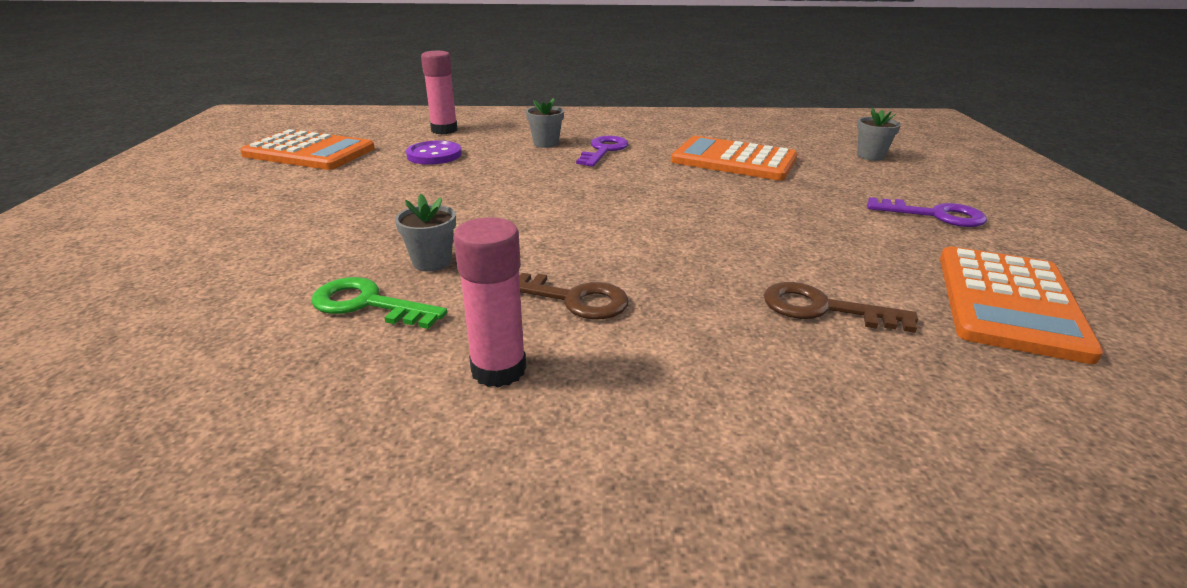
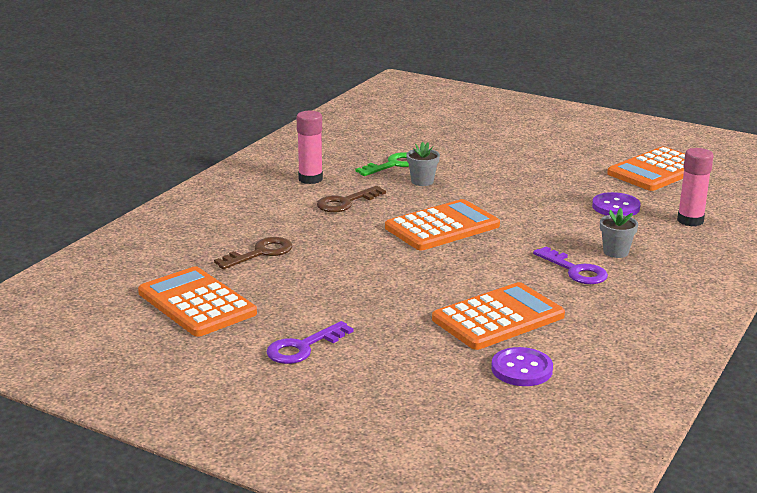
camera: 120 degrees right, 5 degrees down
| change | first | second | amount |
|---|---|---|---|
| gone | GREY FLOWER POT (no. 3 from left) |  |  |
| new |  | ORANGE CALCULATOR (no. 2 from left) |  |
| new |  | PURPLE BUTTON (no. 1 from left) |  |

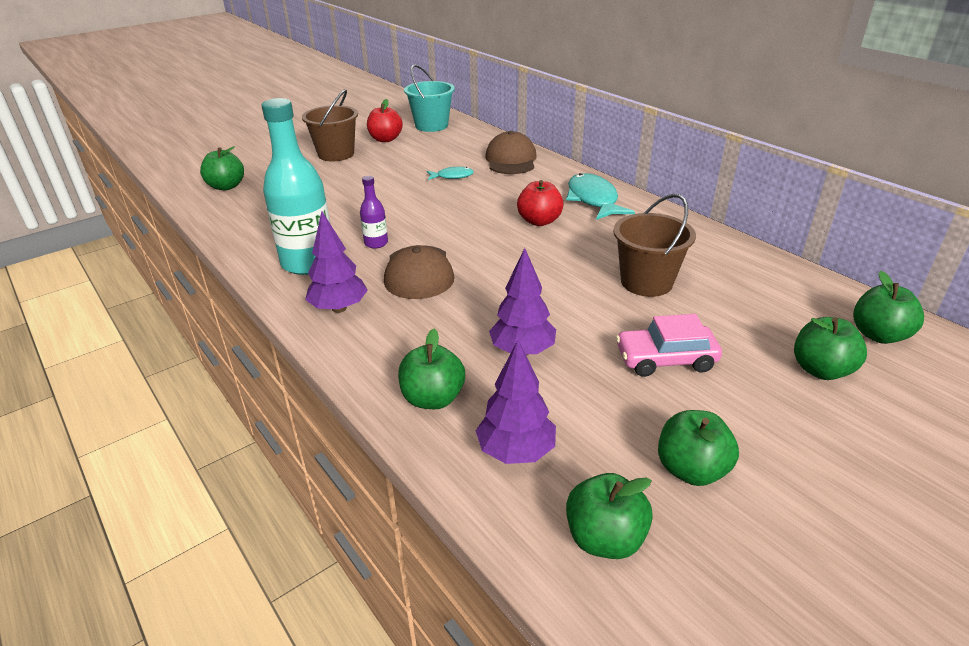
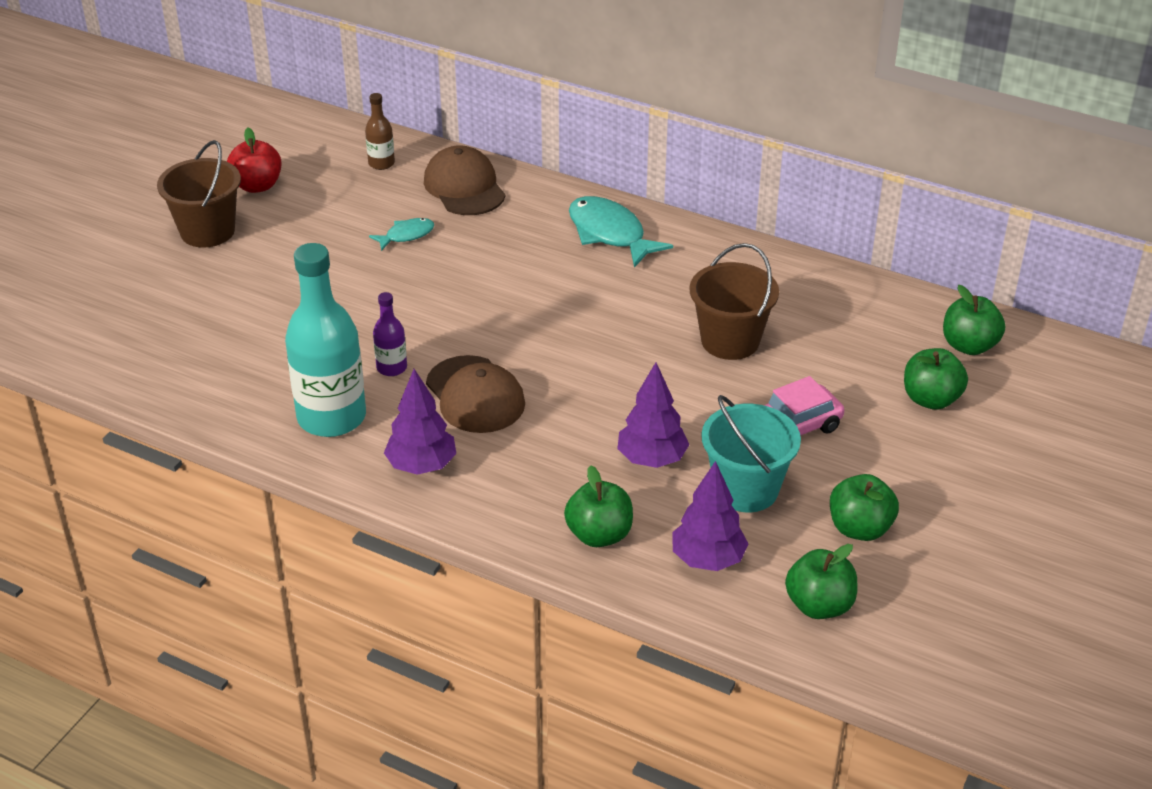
camera: 25 degrees left, 5 degrees up
| change | first | second | amount |
|---|---|---|---|
| shifted | TURQUOISE BUCKET |  |  |
| gone | GREEN APPLE (no. 1 from left) |  |  |
| gone | RED APPLE (no. 2 from left) |  |  |
| new |  | BROWN BOTTLE |  |

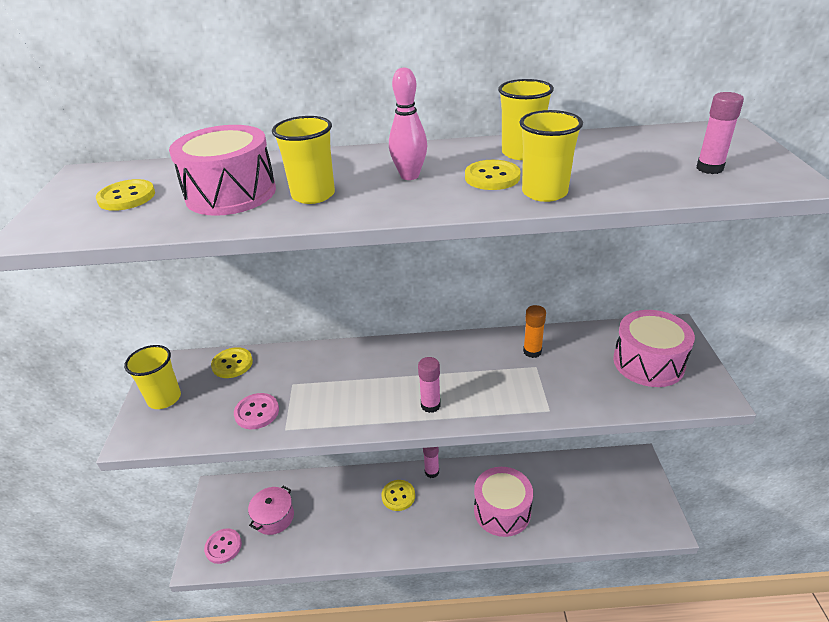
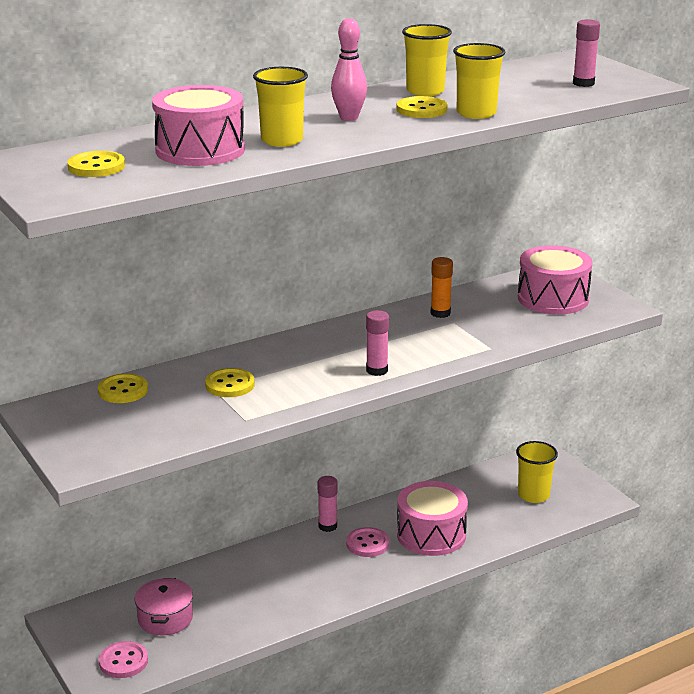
camera: 30 degrees left, 10 degrees down
| change | first | second | amount |
|---|---|---|---|
| shifted | YELLOW CUP (no. 1 from left in the first image) | YELLOW CUP (no. 4 from left) |  |
| shifted | PINK BUTTON (no. 2 from left) |  |  |
| shifted | YELLOW BUTTON (no. 3 from left) |  |  |

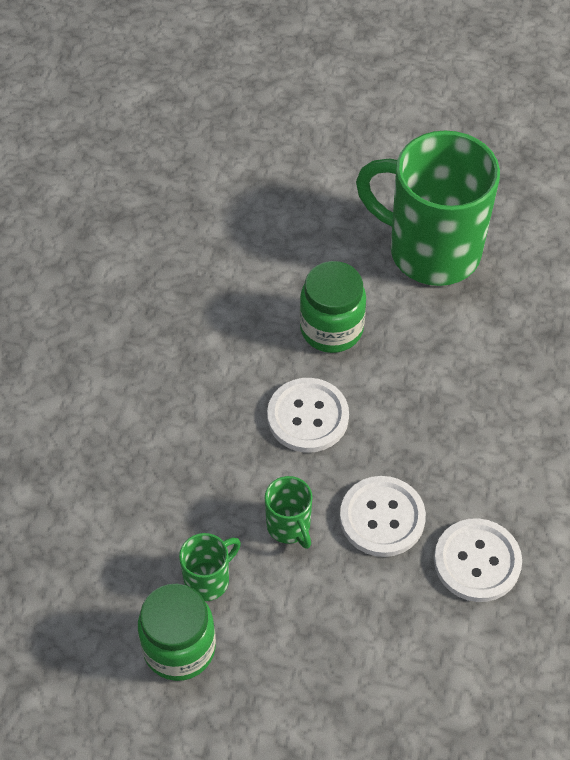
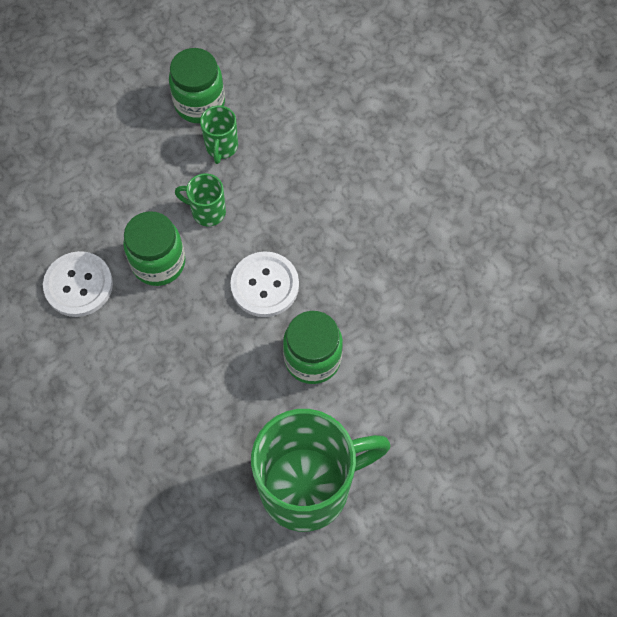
camera: 135 degrees right, 10 degrees up
| change | first | second | amount |
|---|---|---|---|
| swapped | WHITE BUTTON (no. 2 from left) | GREEN JAR (no. 1 from left) |  |

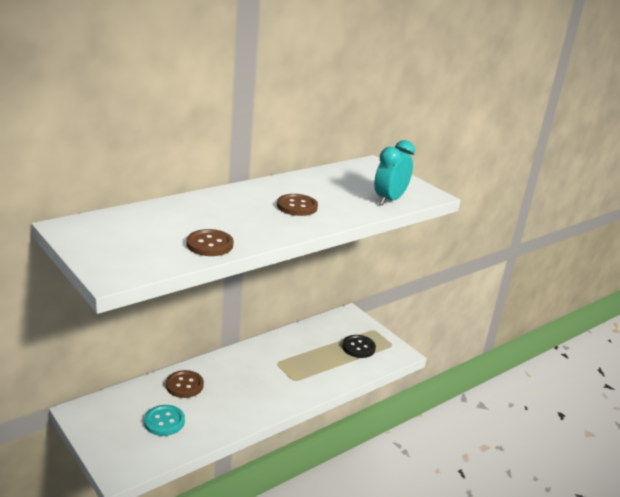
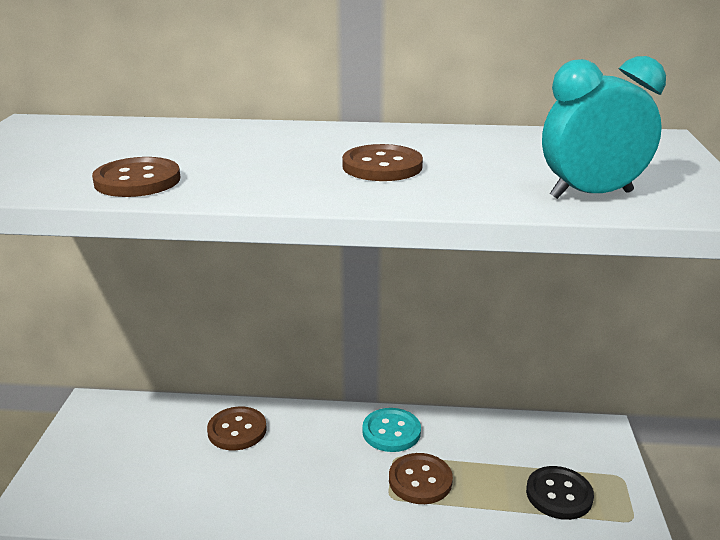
camera: 45 degrees right, 0 degrees up
| change | first | second | amount |
|---|---|---|---|
| shifted | TURQUOISE BUTTON |  |  |
| new |  | BROWN BUTTON (no. 4 from left) |  |

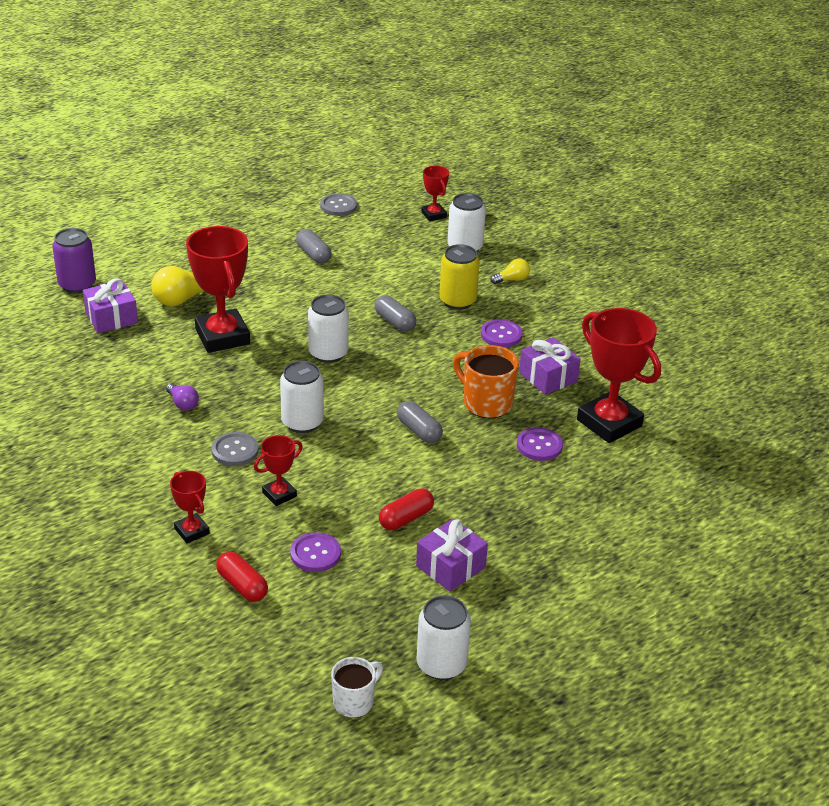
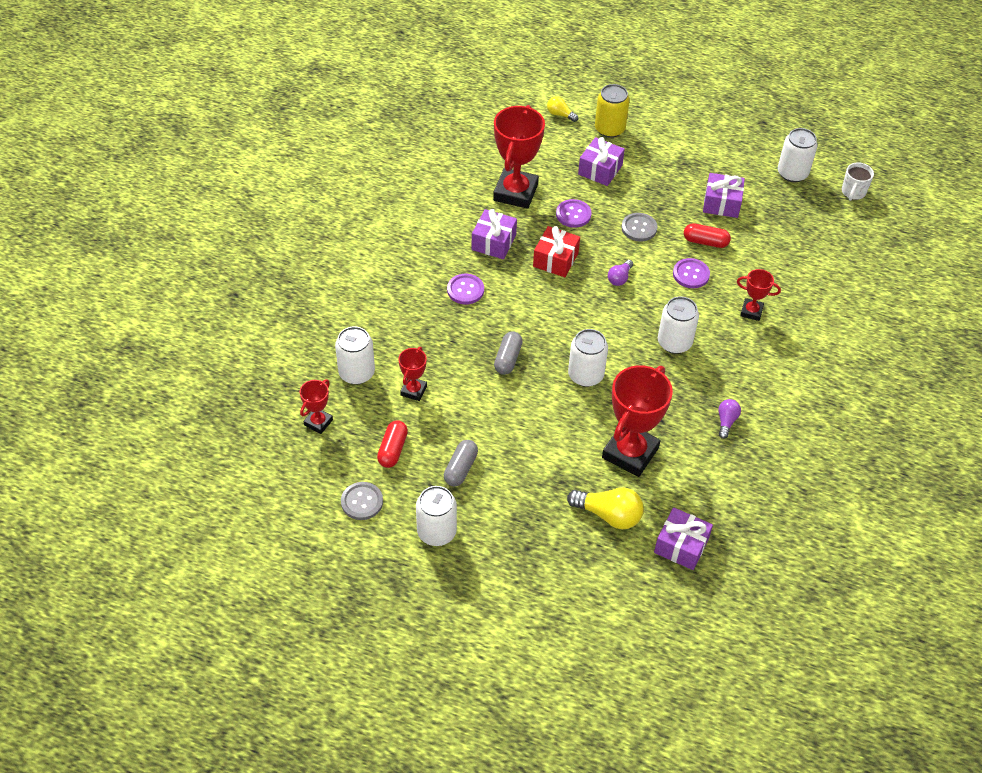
camera: 125 degrees left, 15 degrees up
| change | first | second | amount |
|---|---|---|---|
| gone | PURPLE CAN |  |  |
| shifted | YELLOW CAN |  |  |
| shifted | YELLOW LIGHT BULB (no. 2 from left in the first image) | YELLOW LIGHT BULB (no. 1 from left) |  |
| swapped | ORANGE MUG | RED GIFT |  |
| swapped | GREY CAPSULE (no. 3 from left) | PURPLE LIGHT BULB (no. 1 from left) |  |
| shifted | GREY BUTTON (no. 1 from left in the first image) | GREY BUTTON (no. 2 from left) |  |
| shifted | RED TROPHY (no. 1 from left in the first image) | RED TROPHY (no. 2 from left) |  |
| shifted | PURPLE BUTTON (no. 1 from left in the first image) | PURPLE BUTTON (no. 3 from left) |  |
| shifted | RED CAPSULE (no. 1 from left) |  |  |
| rotated | WHITE MUG |  | 75 degrees counterclockwise |
| new |  | PURPLE GIFT (no. 2 from left) |  |
| new |  | WHITE CAN (no. 2 from left) |  |

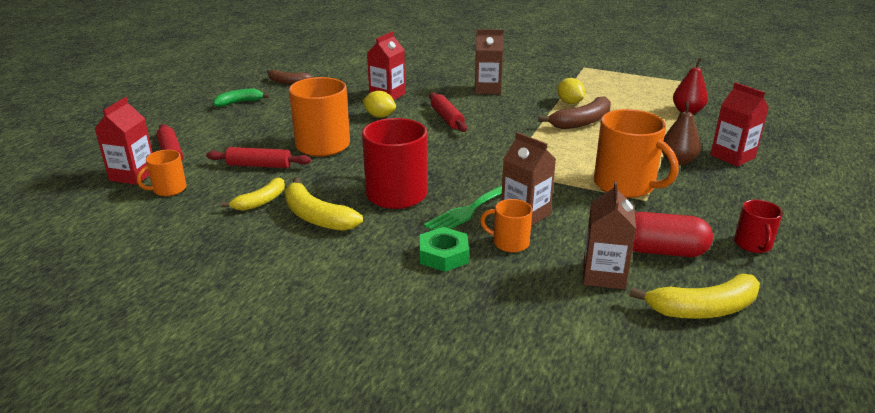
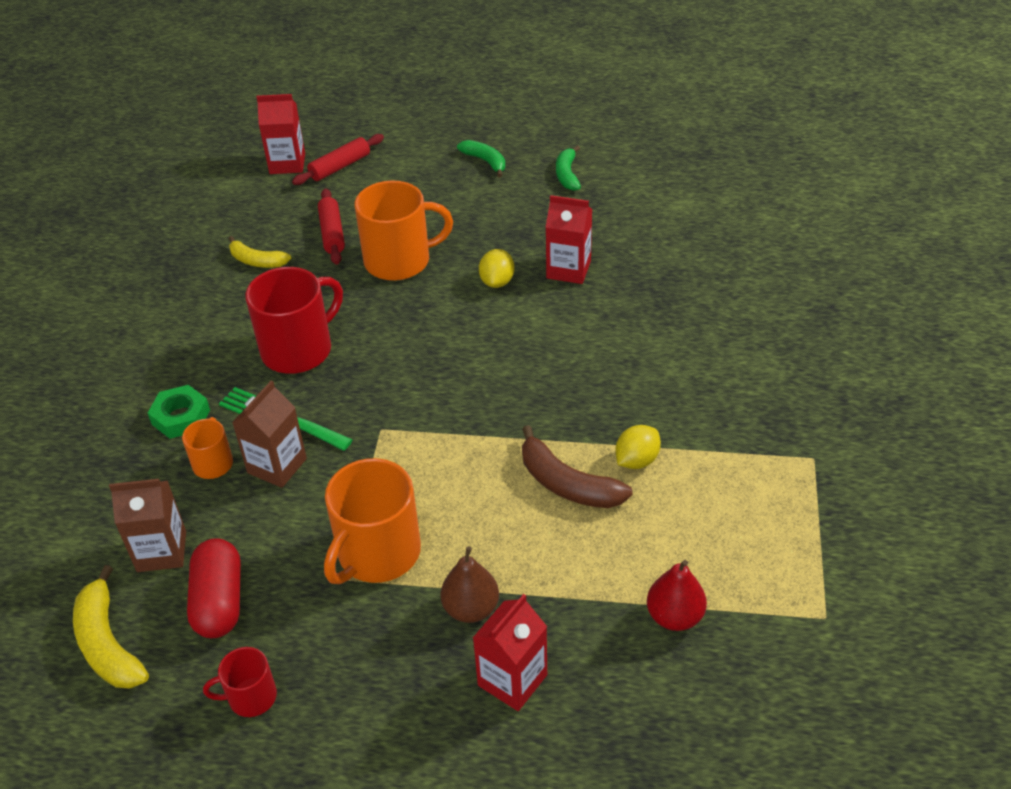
camera: 75 degrees right, 15 degrees up
| change | first | second | amount |
|---|---|---|---|
| gone | BROWN CARTON (no. 1 from left) |  |  |
| repainted | BROWN BANANA (no. 1 from left) | GREEN BANANA (no. 2 from left) |  |
| gone | RED ROLLING PIN (no. 3 from left) |  |  |
| gone | ORANGE MUG (no. 1 from left) |  |  |
| gone | YELLOW BANANA (no. 2 from left) |  |  |

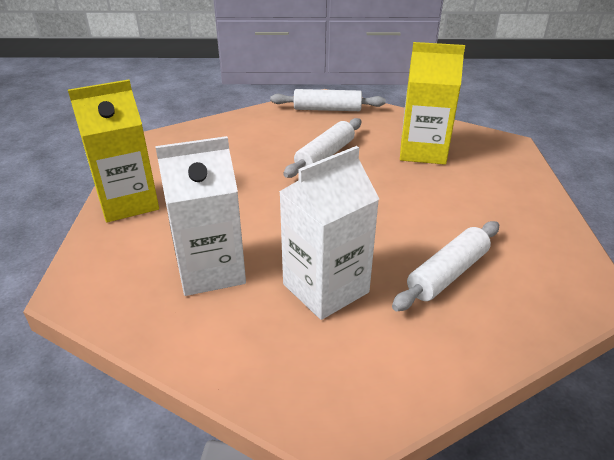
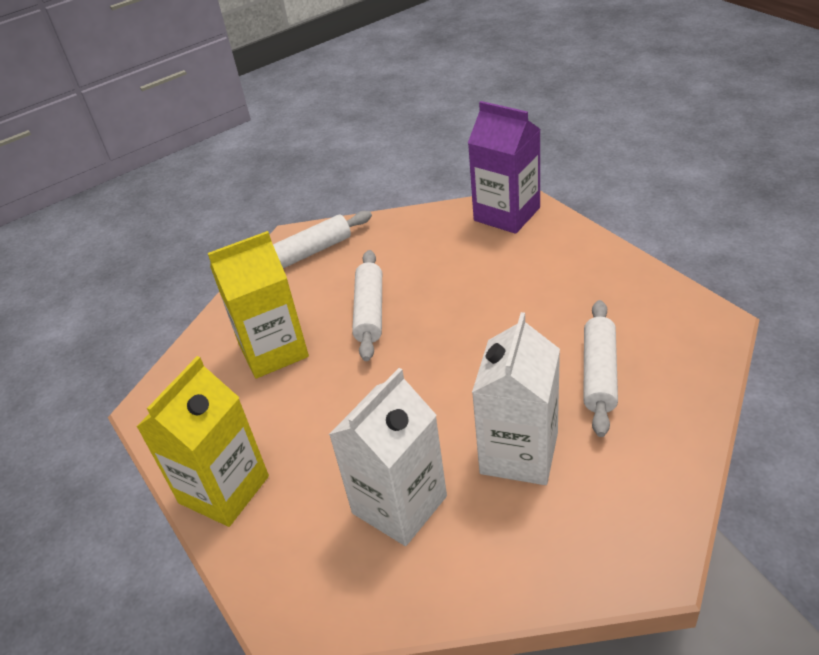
camera: 30 degrees left, 5 degrees up
| change | first | second | amount |
|---|---|---|---|
| shifted | YELLOW CARTON (no. 2 from left) |  |  |
| new |  | PURPLE CARTON |  |

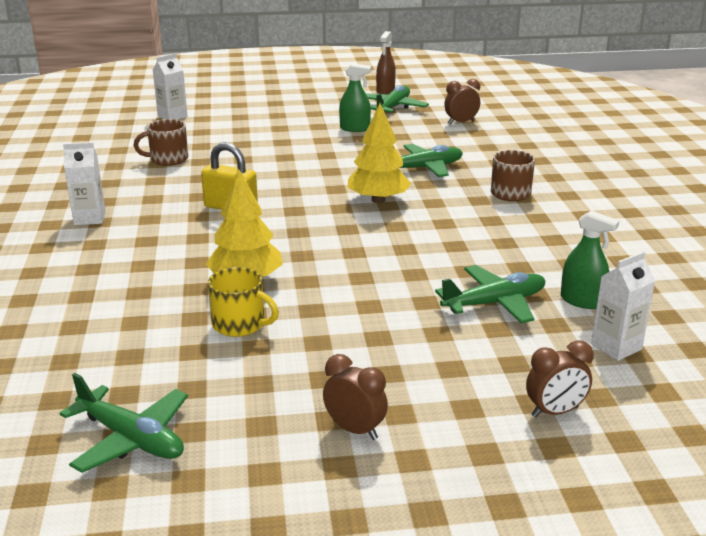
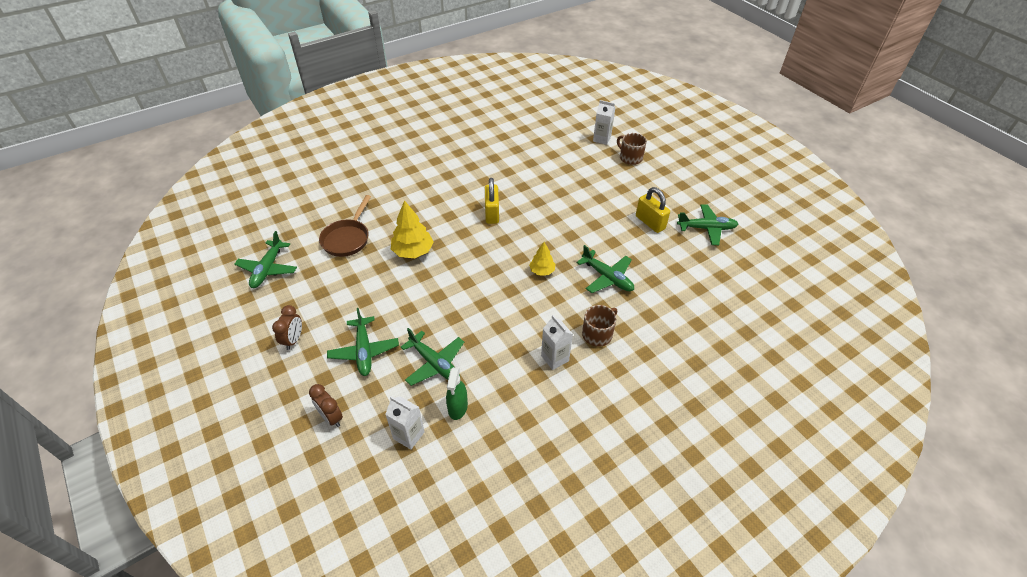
camera: 65 degrees right, 20 degrees up
| change | first | second | amount |
|---|---|---|---|
| gone | BROWN SPRAY BOTTLE |  |  |
| swapped | GREEN SPRAY BOTTLE (no. 1 from left) | YELLOW PADLOCK (no. 2 from left) |  |
| gone | BROWN CLOCK (no. 2 from left) |  |  |
| scaled | YELLOW TREE (no. 2 from left) |  | x0.60 |
| shifted | BROWN MUG (no. 1 from left in the first image) | BROWN MUG (no. 2 from left) |  |
| shifted | WHITE CARTON (no. 1 from left in the first image) | WHITE CARTON (no. 2 from left) |  |
| gone | YELLOW MUG |  |  |
| new |  | BROWN PAN |  |
| new |  | GREEN PLANE (no. 2 from left) |  |

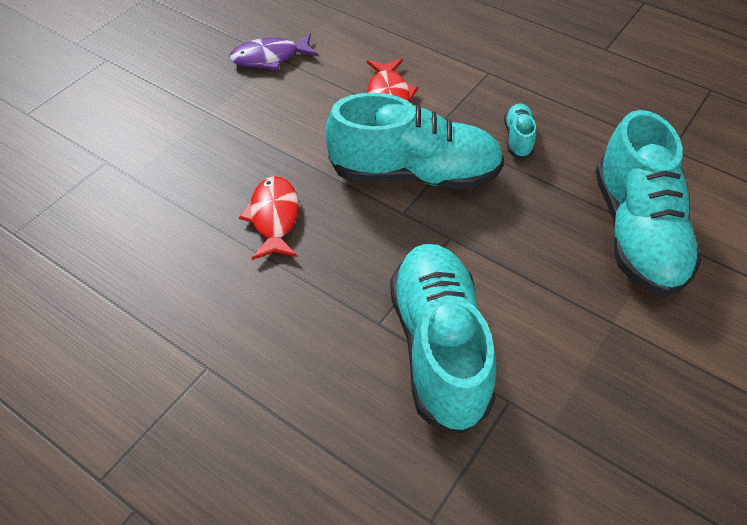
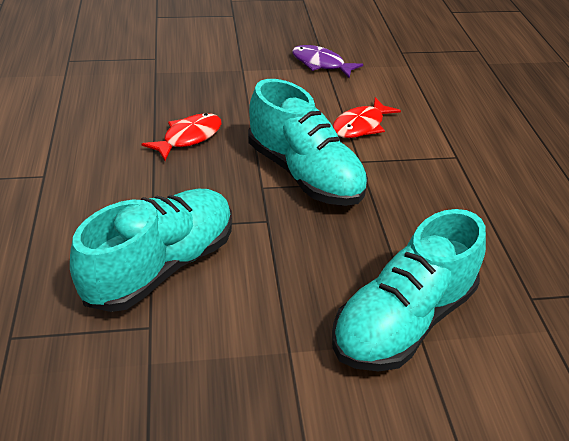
camera: 45 degrees right, 10 degrees down
| change | first | second | amount |
|---|---|---|---|
| gone | TURQUOISE SHOE (no. 3 from left) |  |  |

